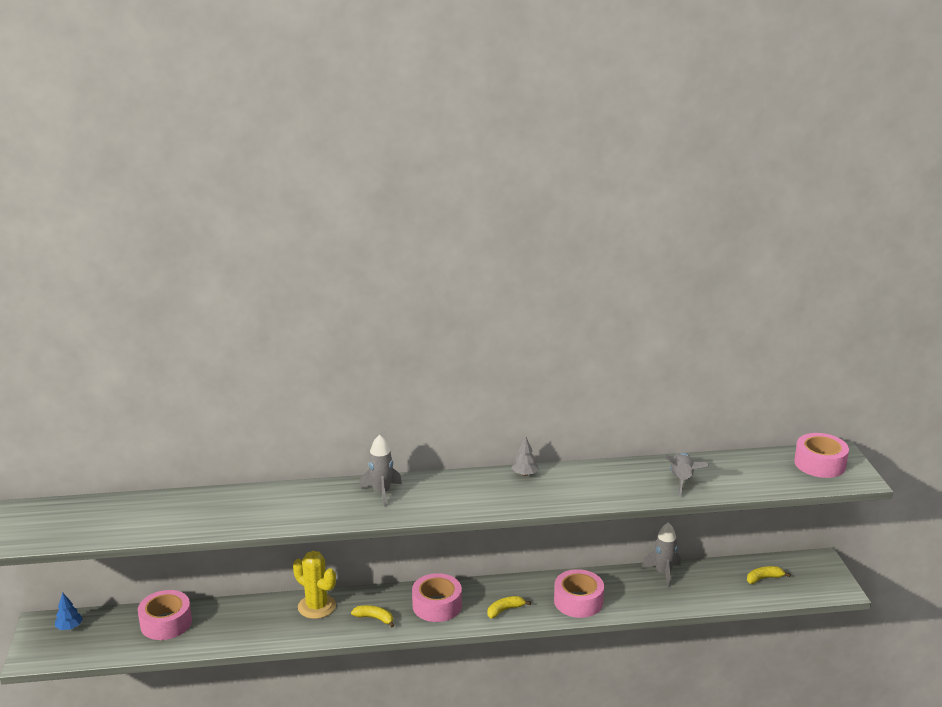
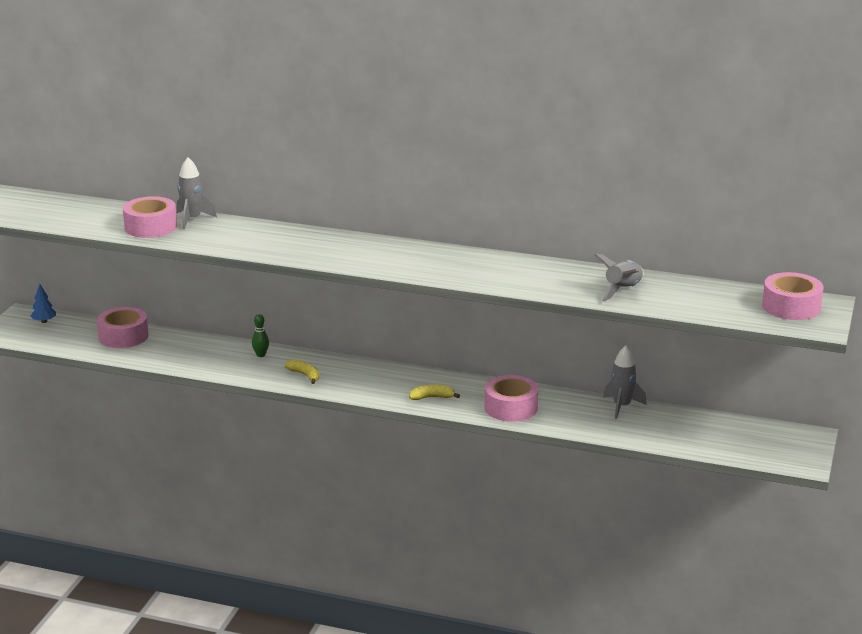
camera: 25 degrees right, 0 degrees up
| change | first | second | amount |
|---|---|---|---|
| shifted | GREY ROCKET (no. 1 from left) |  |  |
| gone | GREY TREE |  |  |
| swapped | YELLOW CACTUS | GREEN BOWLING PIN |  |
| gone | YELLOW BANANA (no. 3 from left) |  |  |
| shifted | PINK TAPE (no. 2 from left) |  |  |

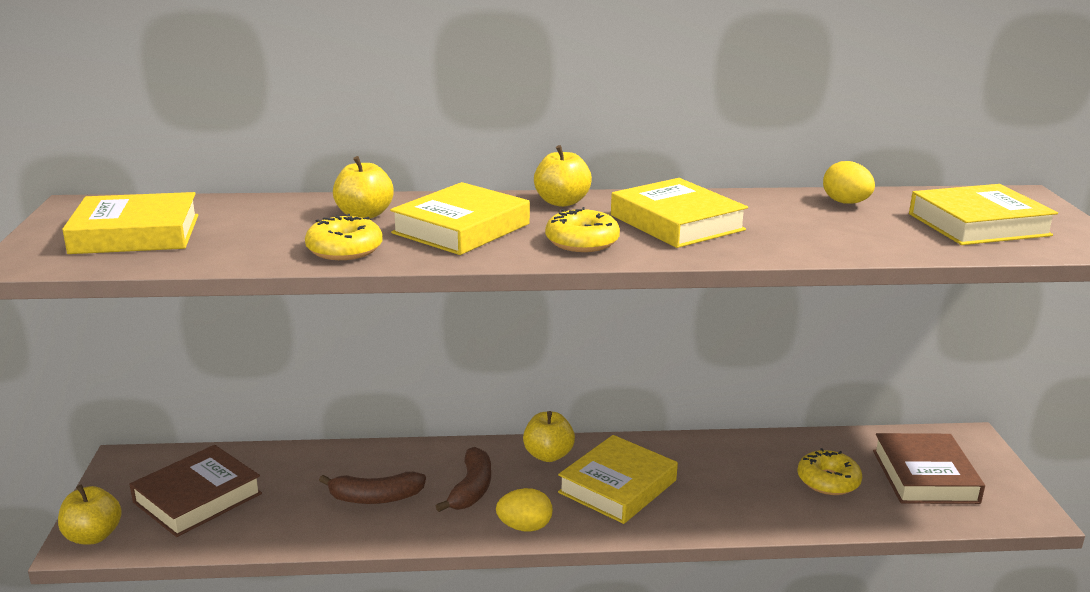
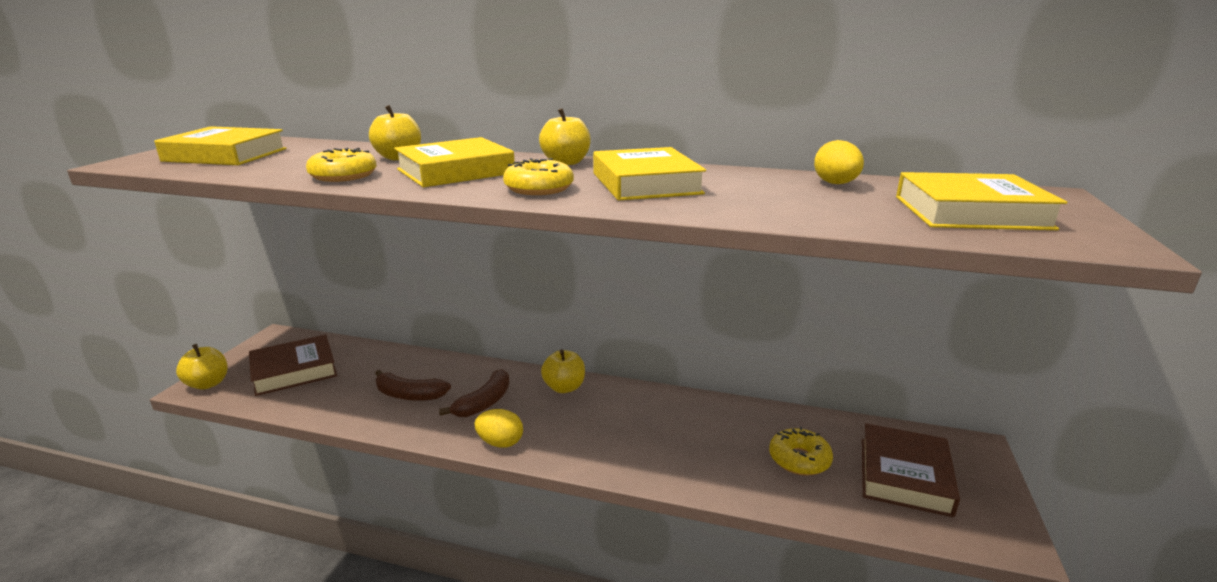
camera: 20 degrees right, 0 degrees up
| change | first | second | amount |
|---|---|---|---|
| gone | YELLOW BOOK (no. 3 from left) |  |  |

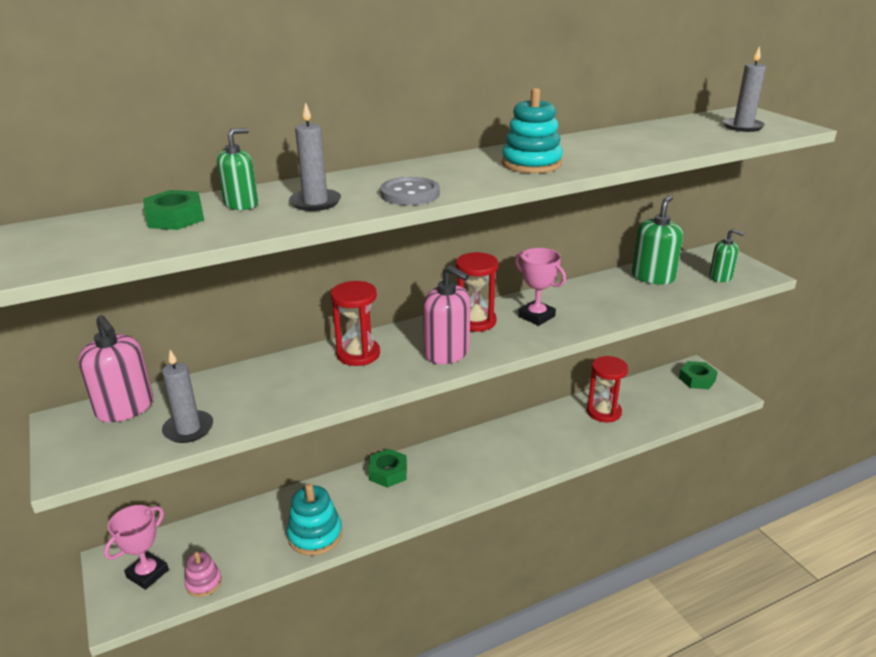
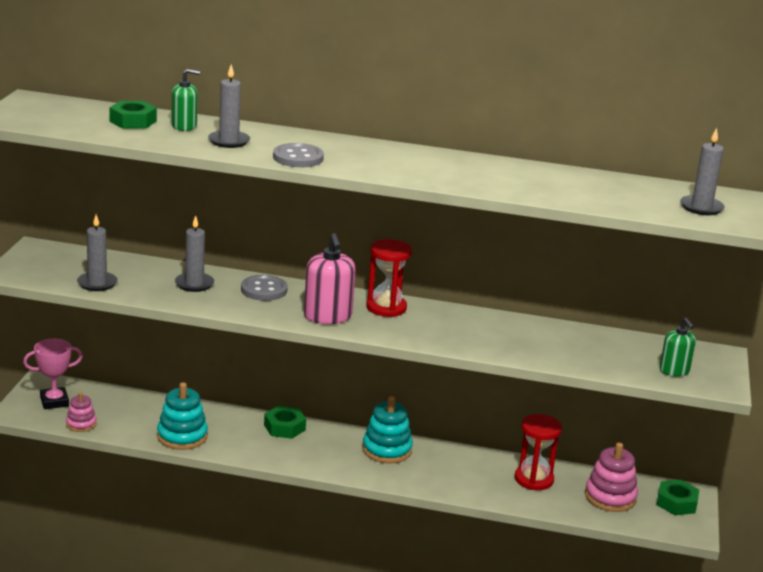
camera: 35 degrees right, 5 degrees down
| change | first | second | amount |
|---|---|---|---|
| shifted | TURQUOISE STACKING TOY (no. 2 from left) |  |  |
| gone | GREEN SOAP DISPENSER (no. 2 from left) |  |  |
| gone | PINK TROPHY (no. 2 from left) |  |  |
| swapped | RED HOURGLASS (no. 1 from left) | GREY BUTTON (no. 1 from left) |  |
| gone | PINK SOAP DISPENSER (no. 1 from left) |  |  |
| new |  | GREY CANDLE (no. 2 from left) |  |
| new |  | PINK STACKING TOY (no. 2 from left) |  |

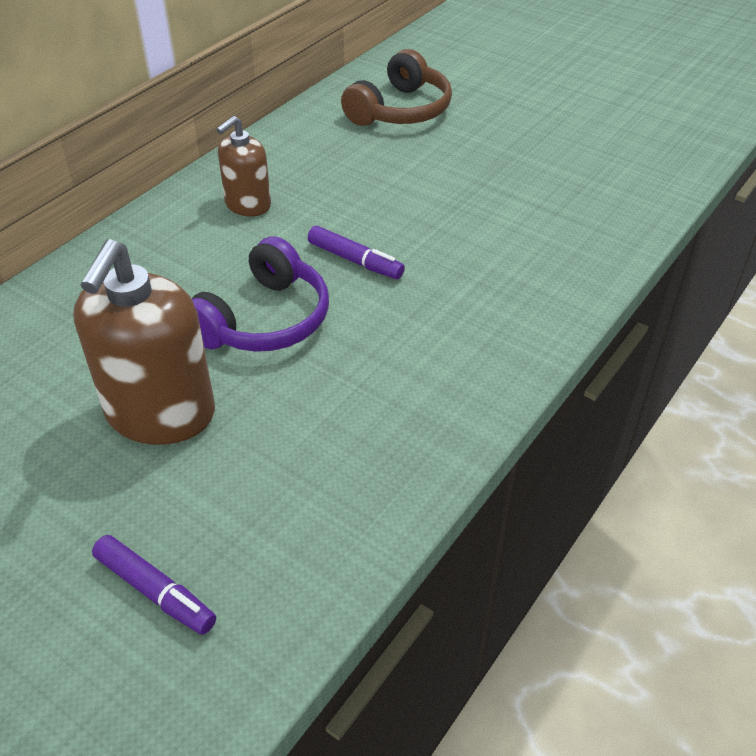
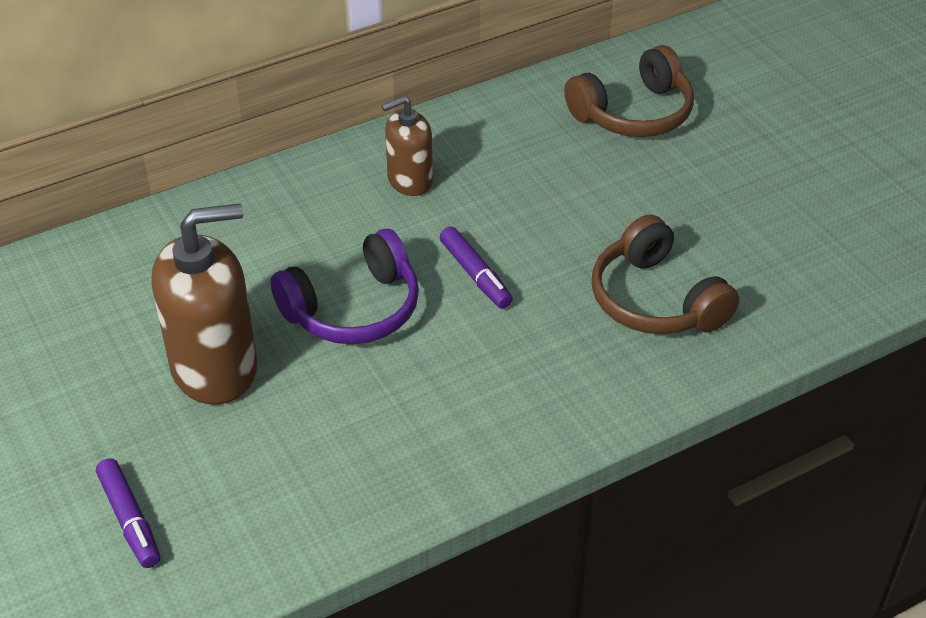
camera: 25 degrees right, 0 degrees up
| change | first | second | amount |
|---|---|---|---|
| rotated | BROWN SOAP DISPENSER (no. 1 from left) |  | 150 degrees counterclockwise |
| new |  | BROWN HEADPHONES (no. 2 from left) |  |

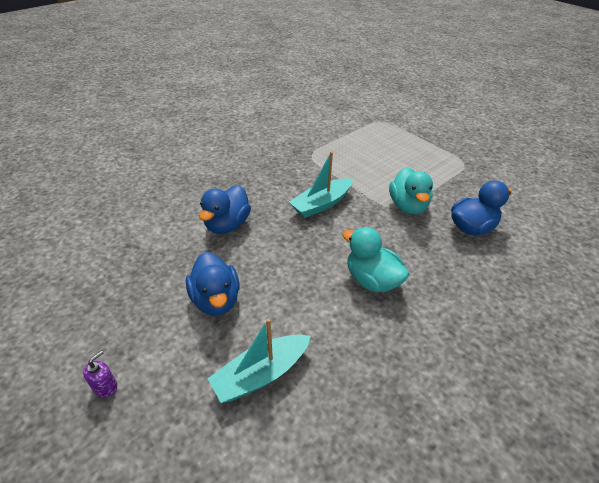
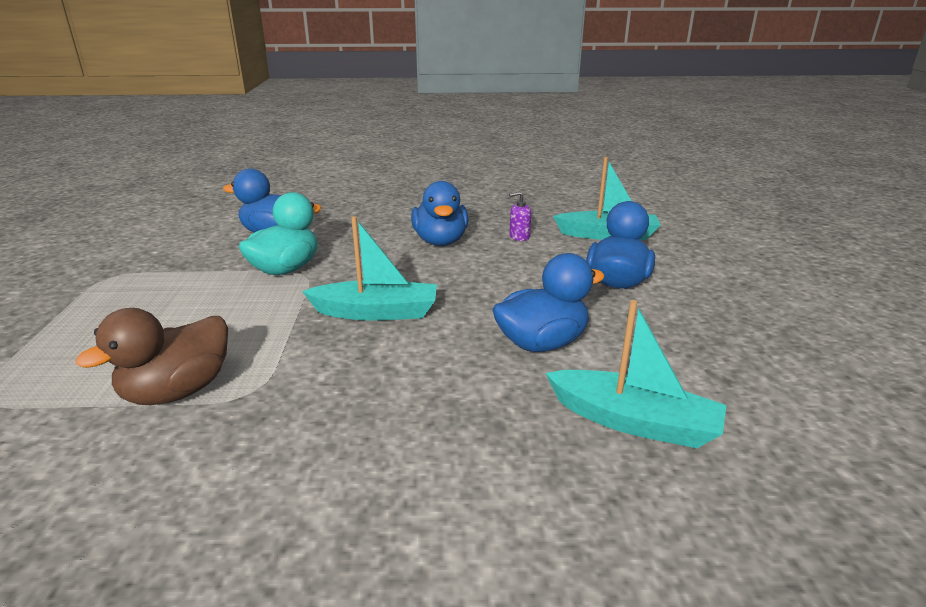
camera: 140 degrees left, 15 degrees down
| change | first | second | amount |
|---|---|---|---|
| repainted | TURQUOISE DUCK (no. 1 from left) | BLUE DUCK (no. 2 from left) |  |
| shifted | PURPLE SOAP DISPENSER |  |  |
| new |  | TURQUOISE BOAT (no. 3 from left) |  |
| new |  | BROWN DUCK |  |

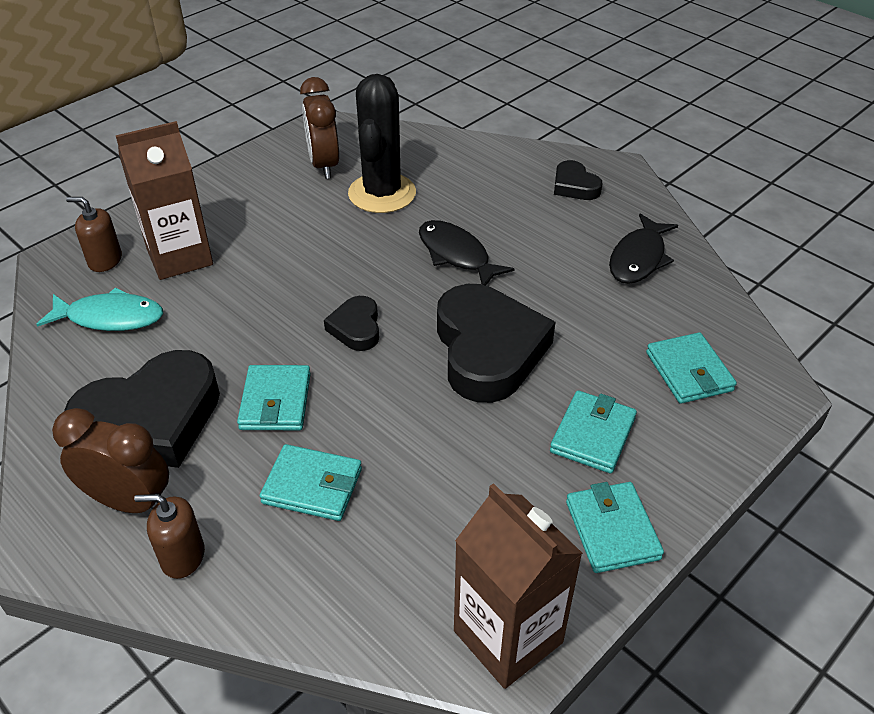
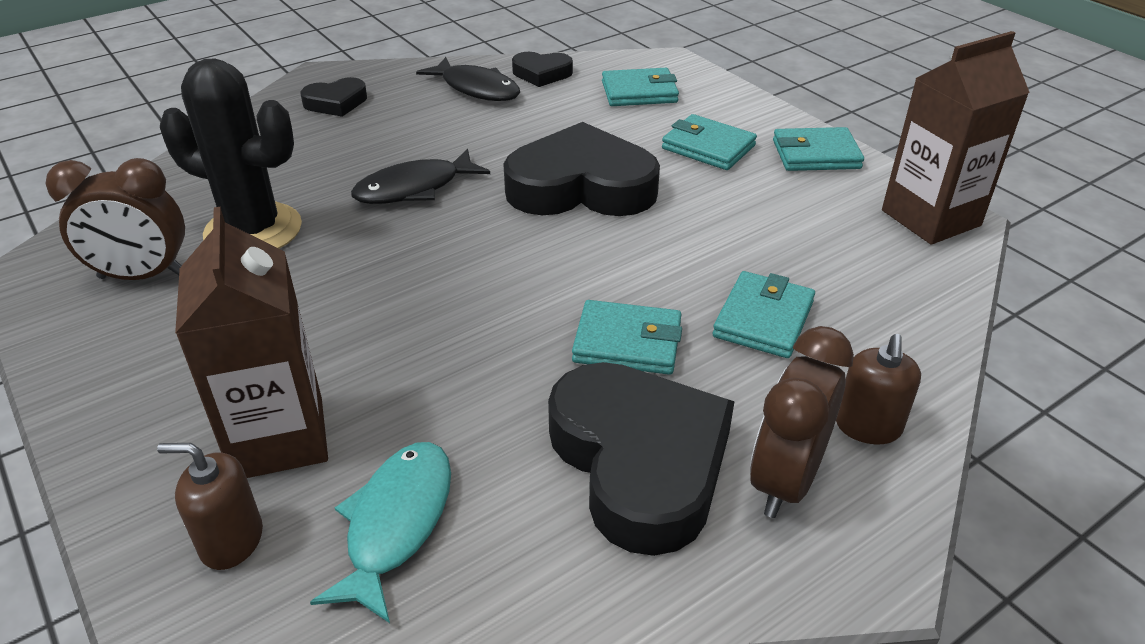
camera: 80 degrees left, 5 degrees down
| change | first | second | amount |
|---|---|---|---|
| rotated | BROWN SOAP DISPENSER (no. 1 from left) |  | 75 degrees clockwise |
| shifted | BLACK HEART (no. 2 from left) |  |  |

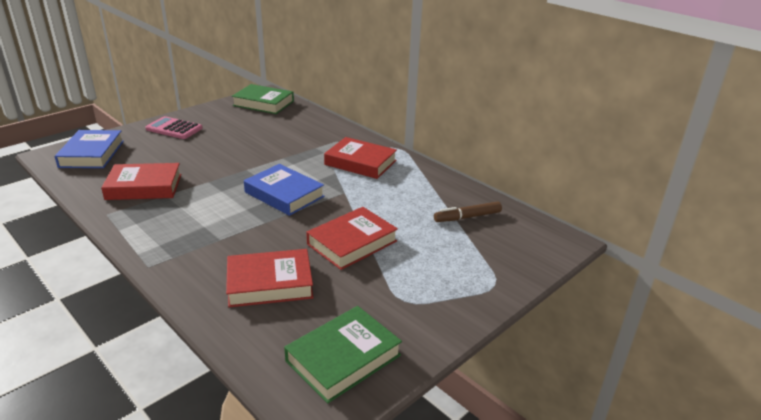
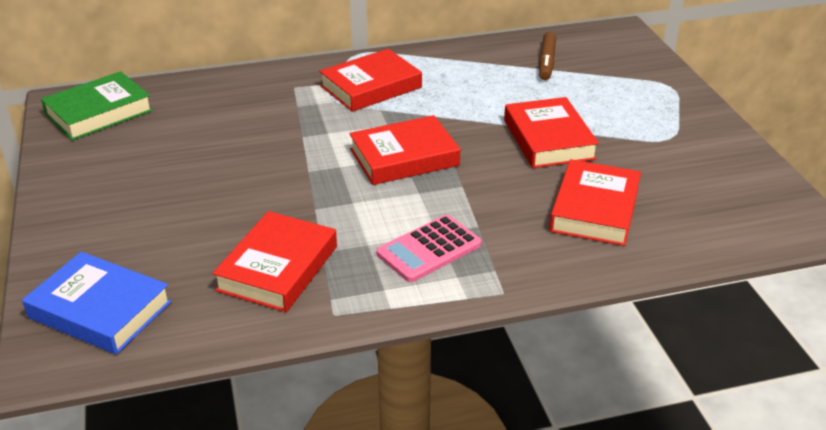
camera: 60 degrees left, 5 degrees up
| change | first | second | amount |
|---|---|---|---|
| shifted | PINK CALCULATOR |  |  |
| repainted | BLUE BOOK (no. 2 from left) | RED BOOK (no. 3 from left) |  |
| gone | GREEN BOOK (no. 2 from left) |  |  |

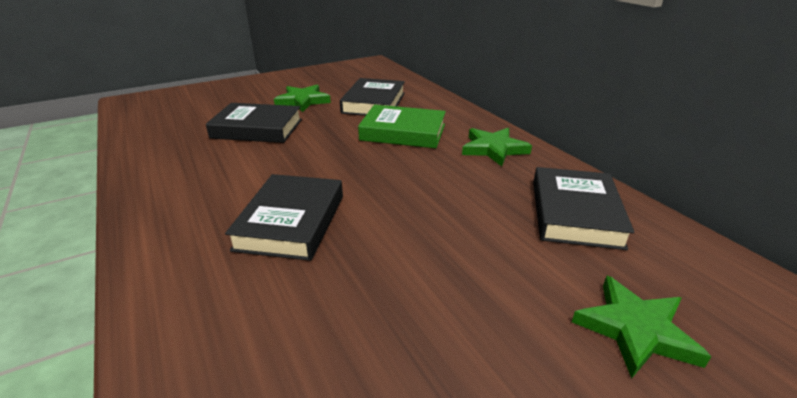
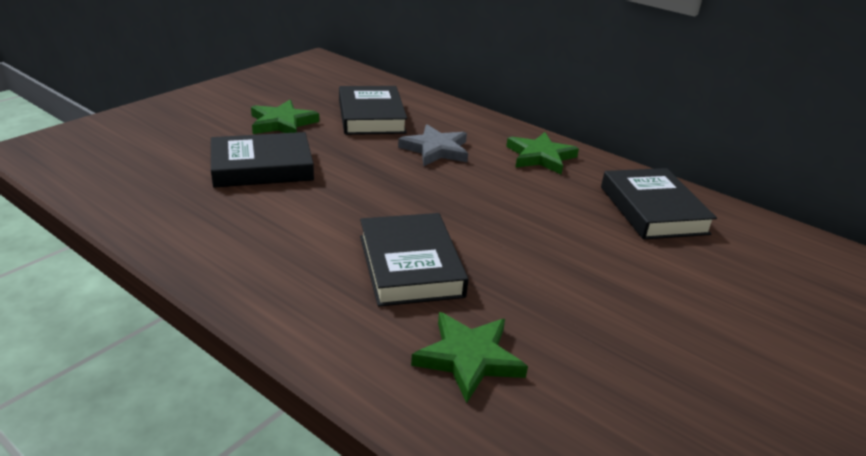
camera: 25 degrees left, 0 degrees up
| change | first | second | amount |
|---|---|---|---|
| swapped | GREEN BOOK | GREY STAR |  |
| shifted | GREEN STAR (no. 3 from left in the first image) | GREEN STAR (no. 2 from left) |  |

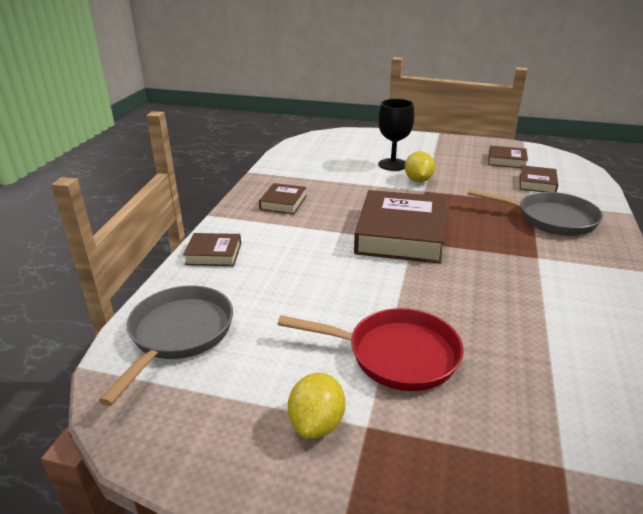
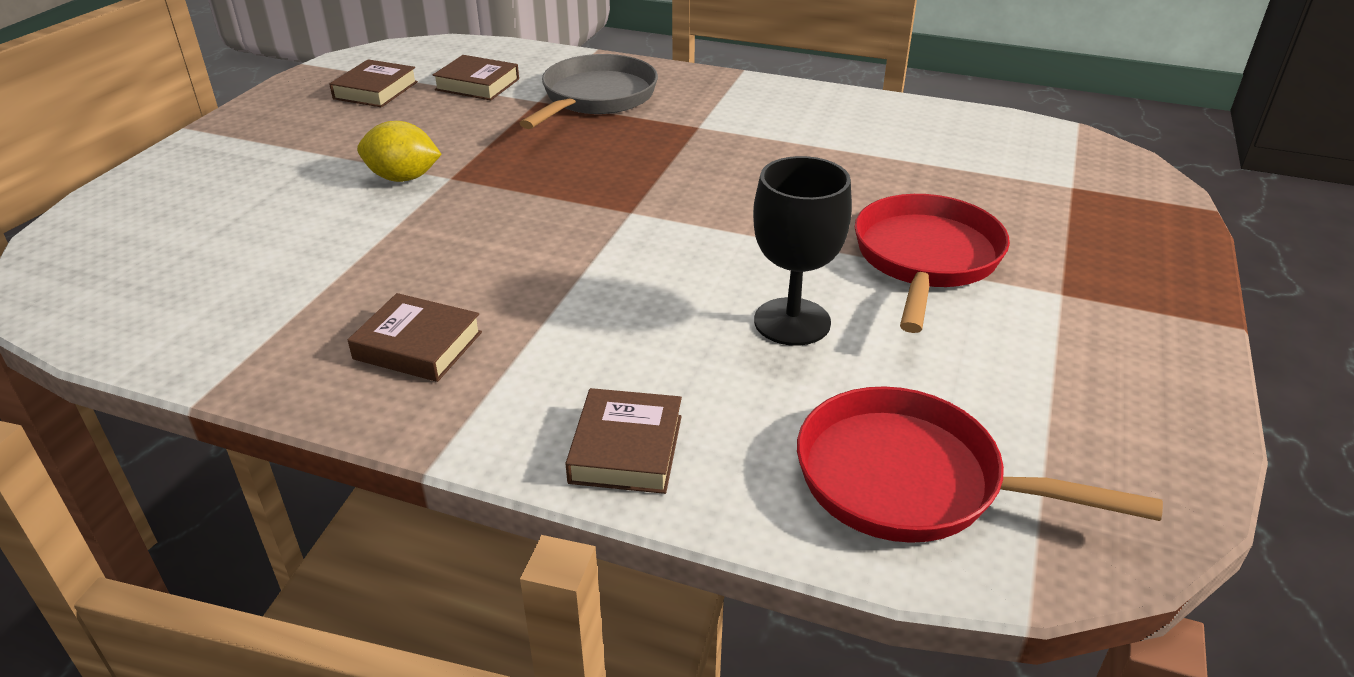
camera: 85 degrees left, 5 degrees up
| change | first | second | amount |
|---|---|---|---|
| shifted | BLACK GOBLET |  |  |
| gone | BROWN BOOK (no. 3 from left) |  |  |
| repainted | GREY PAN (no. 1 from left) | RED PAN (no. 2 from left) |  |
| gone | YELLOW LEMON (no. 1 from left) |  |  |

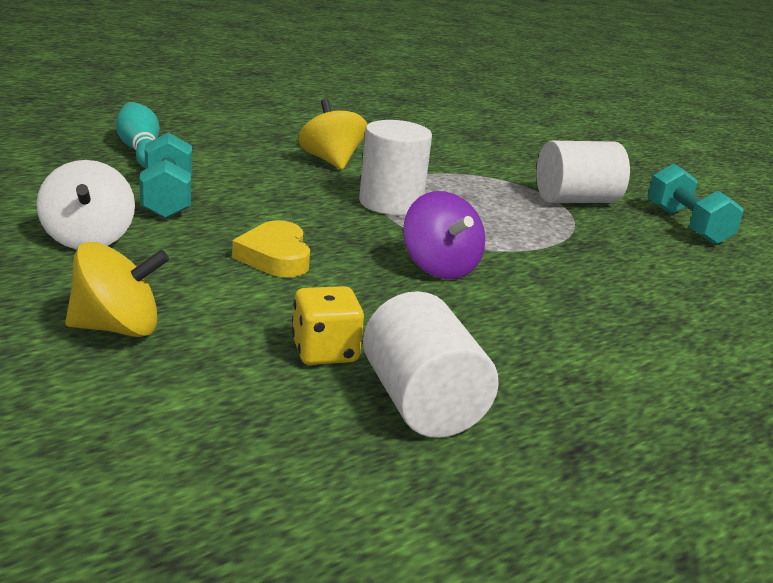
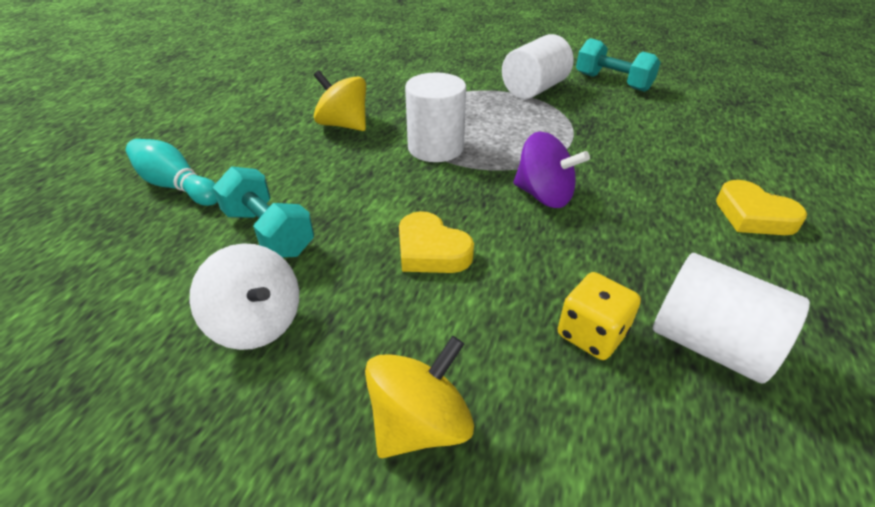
camera: 30 degrees left, 15 degrees up
| change | first | second | amount |
|---|---|---|---|
| new |  | YELLOW HEART (no. 2 from left) |  |

